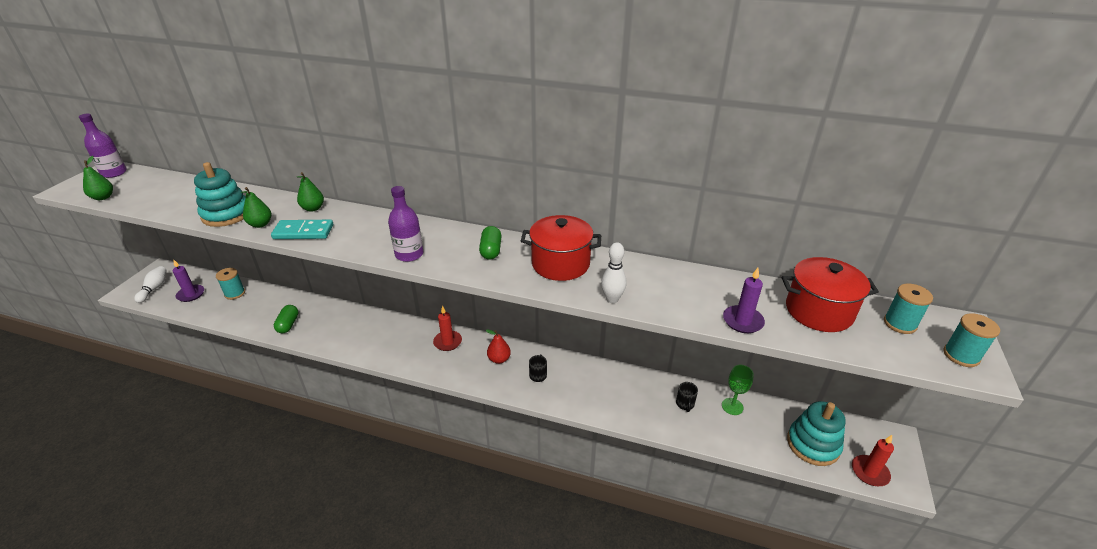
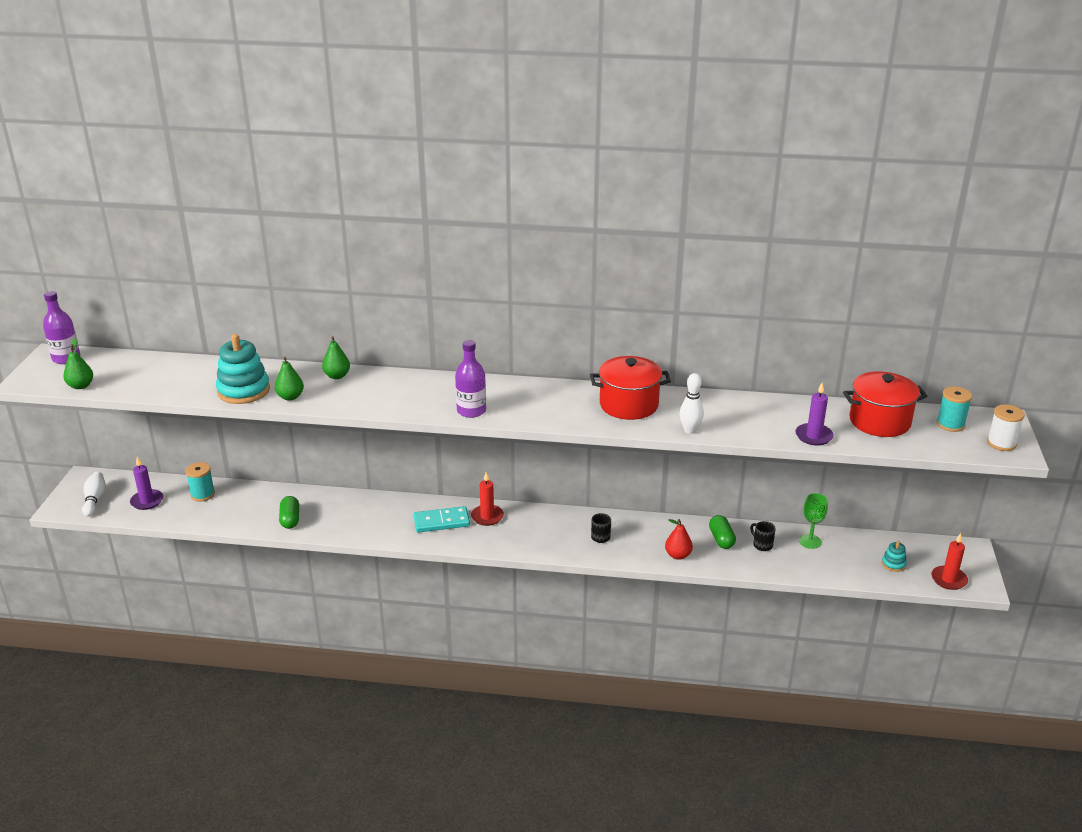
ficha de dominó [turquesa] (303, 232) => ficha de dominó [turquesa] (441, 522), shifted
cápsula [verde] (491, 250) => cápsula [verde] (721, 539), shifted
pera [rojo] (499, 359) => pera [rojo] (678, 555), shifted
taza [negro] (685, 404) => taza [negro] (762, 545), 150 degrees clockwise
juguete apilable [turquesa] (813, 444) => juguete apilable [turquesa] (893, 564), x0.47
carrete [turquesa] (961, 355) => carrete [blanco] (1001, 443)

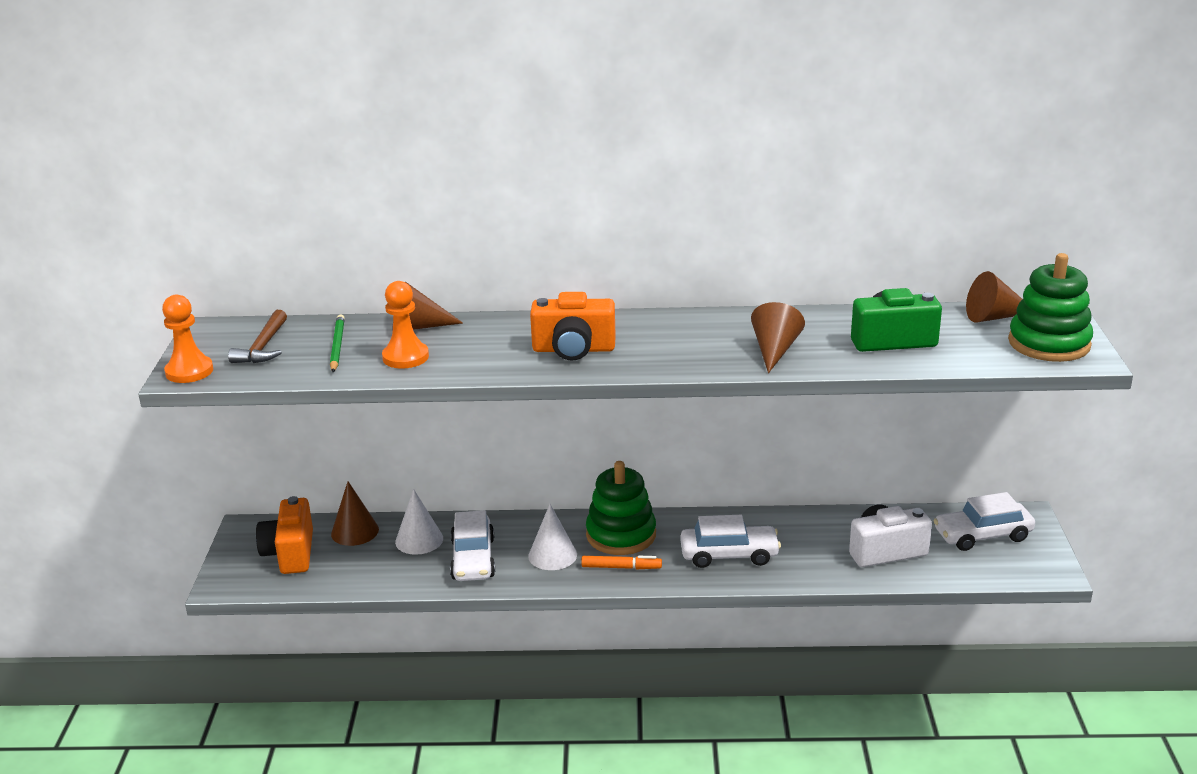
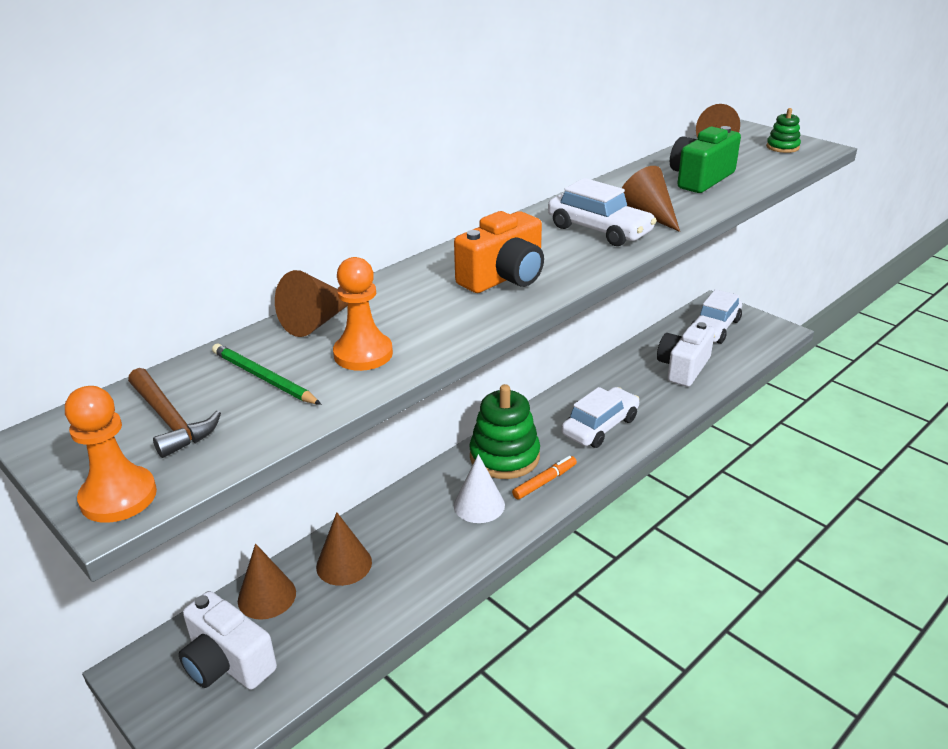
cámara [naranja] (290, 553) => cámara [blanco] (227, 662)
cono [blanco] (419, 540) => cono [marrón] (344, 564)
coche [blanco] (473, 559) => coche [blanco] (599, 230), shifted
juguete apilable [verde] (1049, 343) => juguete apilable [verde] (782, 147), x0.49

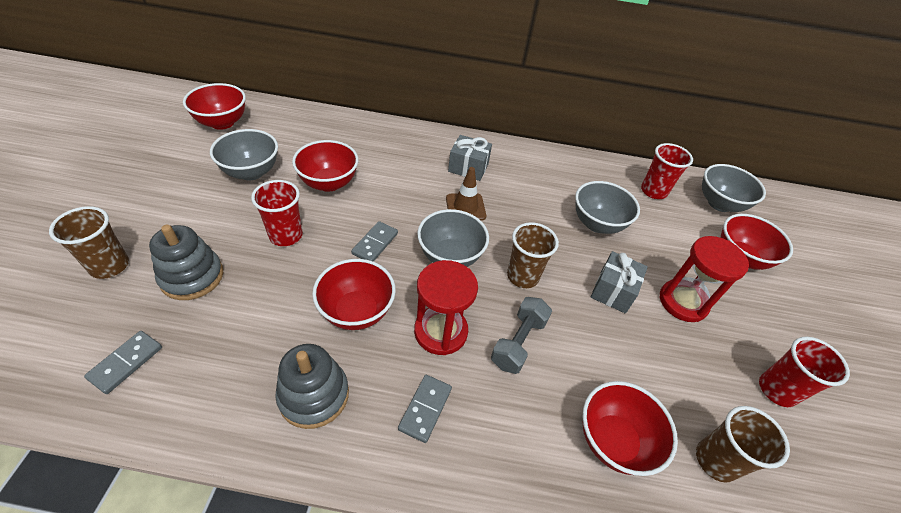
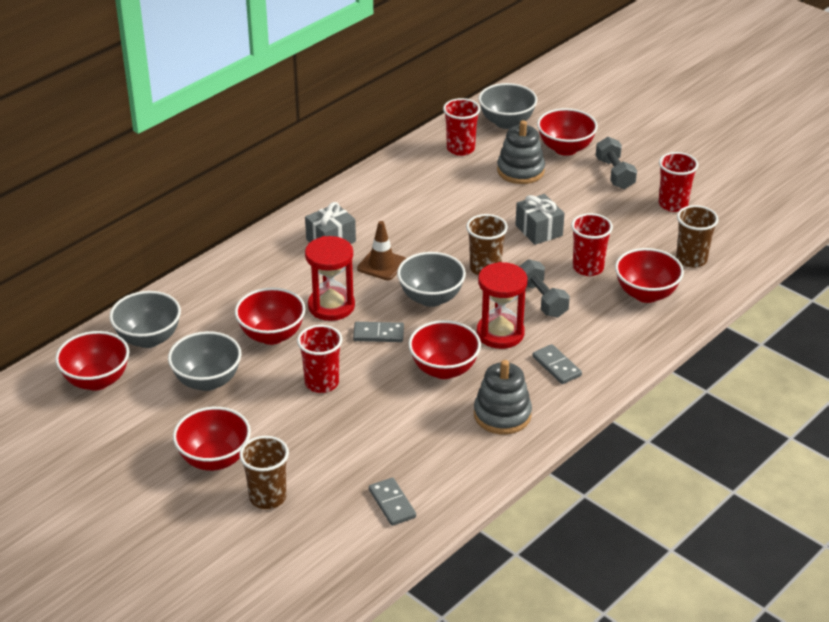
juguete apilable [gris] (192, 276) => juguete apilable [gris] (520, 171), shifted
ficha de dominó [gris] (375, 243) => ficha de dominó [gris] (378, 334), 60 degrees counterclockwise
cuenco [gris] (597, 224) => cuenco [gris] (148, 338), shifted
reloj de arena [rojo] (683, 302) => reloj de arena [rojo] (331, 306), shifted
nothing => cuenco [rojo] (214, 459)
nothing => vaso [rojo] (588, 268)
nothing => mancuerna [gris] (614, 174)

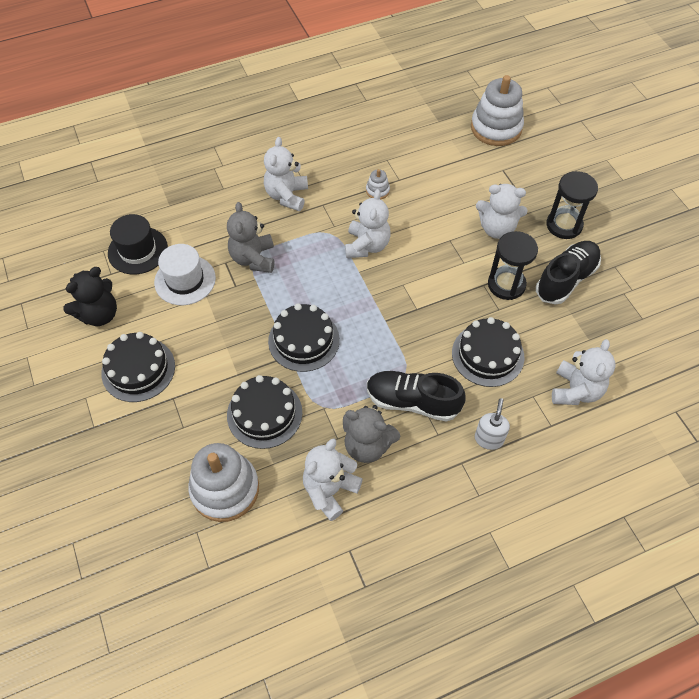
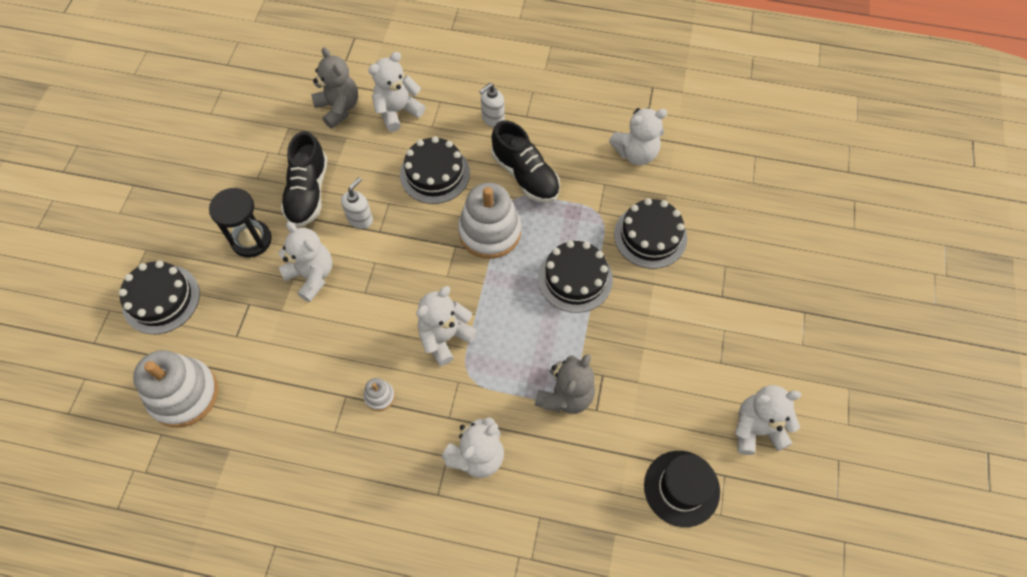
osito [negro] (99, 314) => osito [blanco] (756, 429)
tarta [negro] (138, 369) => tarta [negro] (161, 299), shifted
sombrero [blanco] (185, 280) => nothing
juguete apilable [blanco] (225, 489) => juguete apilable [blanco] (490, 232), shifted
osito [gris] (367, 445) => osito [gris] (339, 108), shifted
reloj de arena [negro] (506, 284) => dispensador de jabón [blanco] (360, 219)
zapato [negro] (566, 279) => zapato [negro] (308, 192), 75 degrees counterclockwise

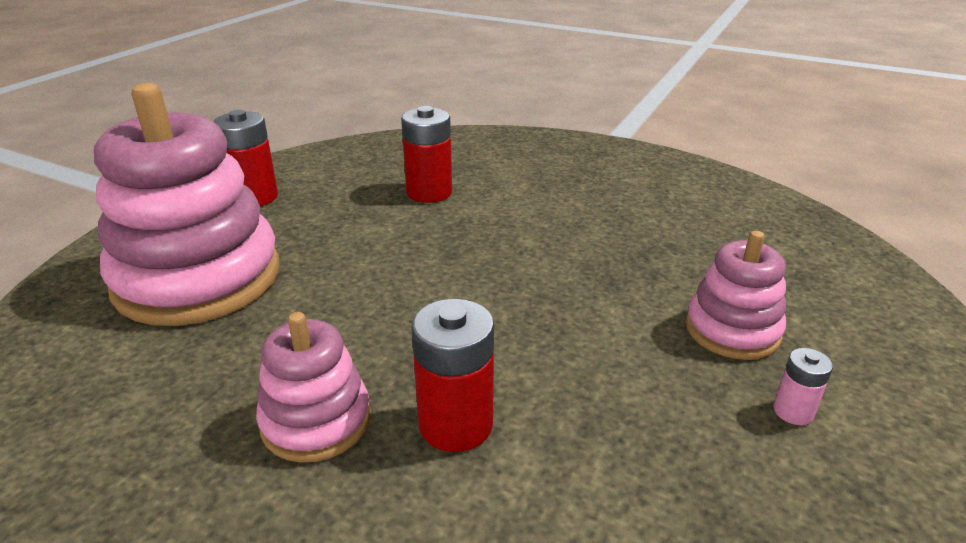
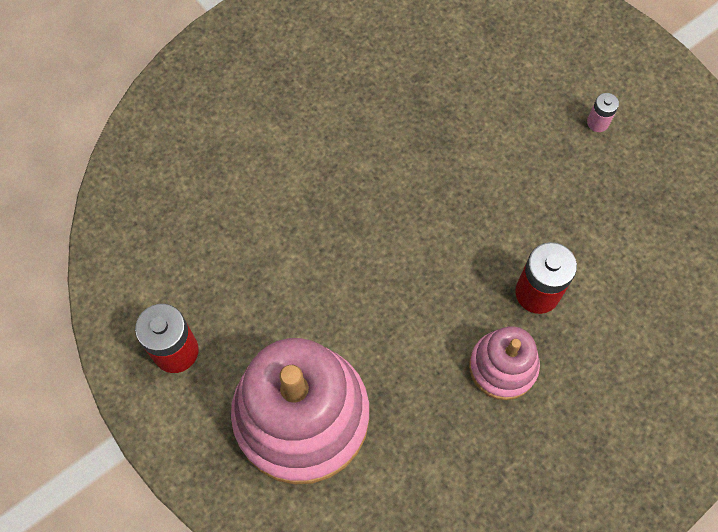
pila [rojo] (429, 192) => nothing
juguete apilable [rosa] (732, 330) => nothing

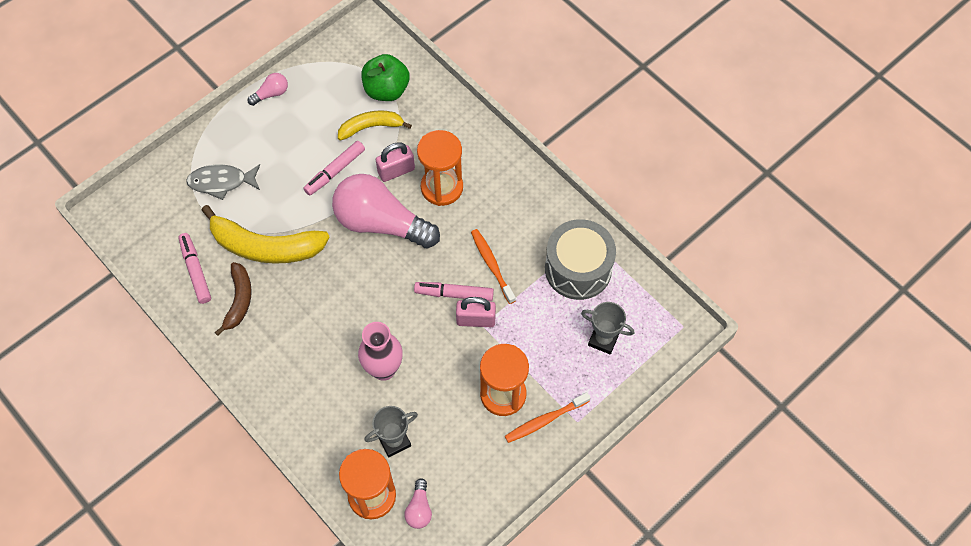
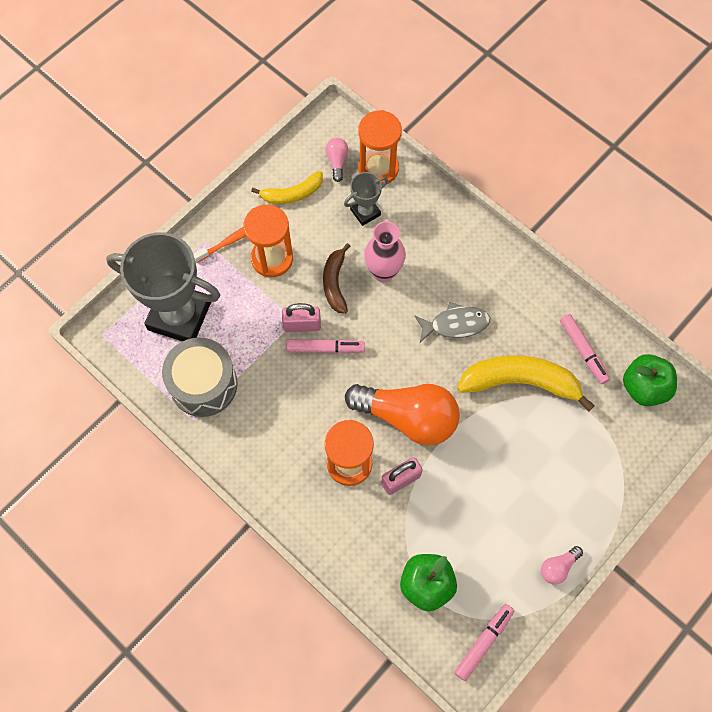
pez [gris] (221, 182) => pez [gris] (455, 324), shifted
plátano [marrón] (239, 300) => plátano [marrón] (335, 283), shifted
rotulador [rosa] (335, 171) => rotulador [rosa] (483, 642), shifted
bombilla [rosa] (381, 223) => bombilla [naranja] (408, 417)
plátano [amarillo] (371, 127) => plátano [amarillo] (292, 194), shifted
cepillo de dientes [naranja] (492, 265) => nothing
trofeo [gris] (603, 339) => trofeo [gris] (179, 316), x2.13
nothing => manzana [verde] (644, 387)

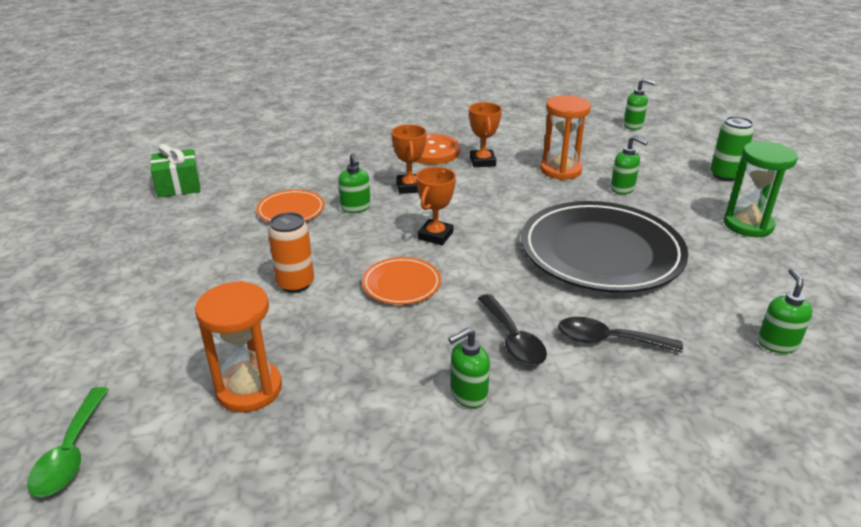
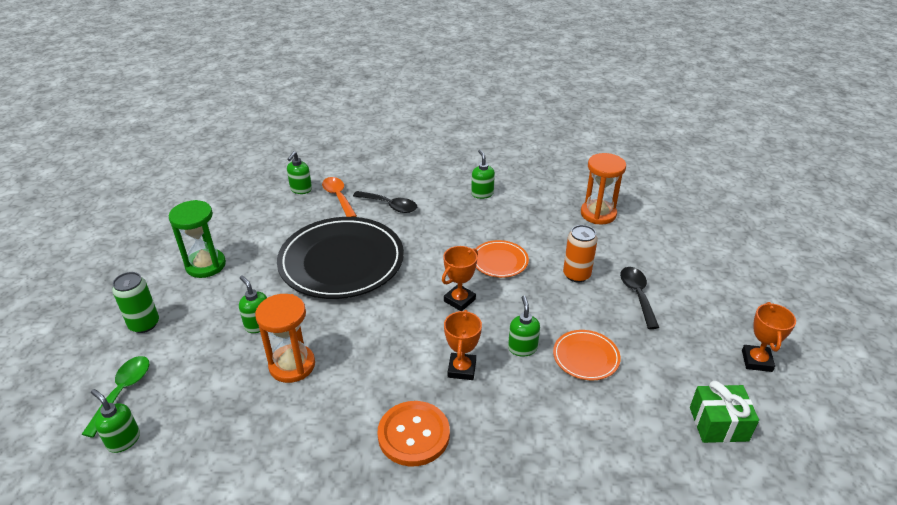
cuchara [verde] (71, 452) => cuchara [verde] (122, 392), shifted
dispensador de jabón [verde] (468, 394) => dispensador de jabón [verde] (482, 194), 90 degrees counterclockwise
trofeo [naranja] (482, 162) => trofeo [naranja] (756, 361), shifted
cuchara [negro] (513, 339) => cuchara [negro] (637, 295), shifted
nothing => cuchara [naranja] (338, 197)

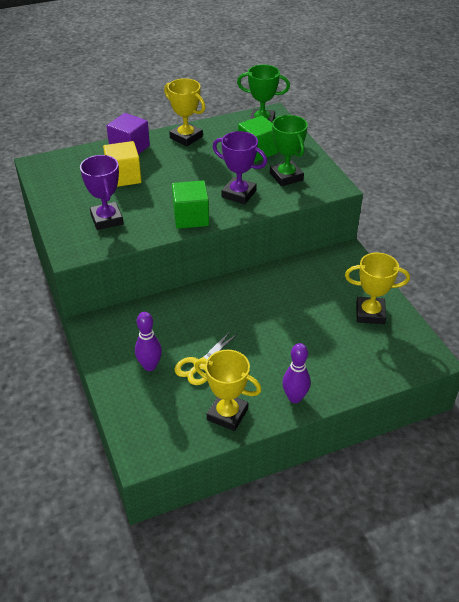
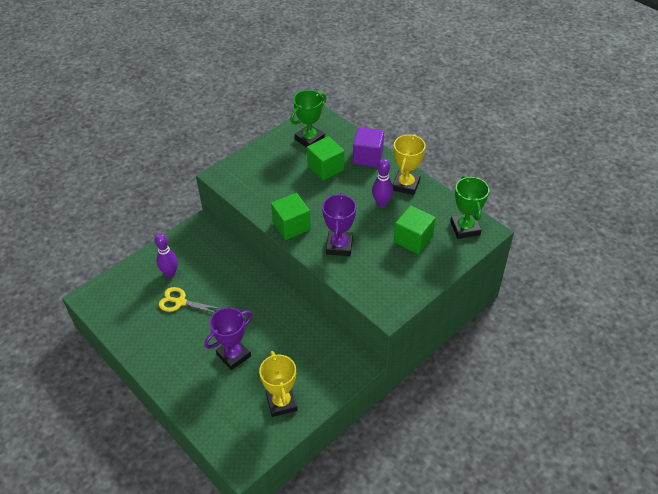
trofeo [morado] (107, 219) => trofeo [morado] (233, 355), shifted
cubo [amarillo] (124, 177) => cubo [verde] (325, 168)
trofeo [amarillo] (227, 414) => nothing
trofeo [verde] (286, 177) => trofeo [verde] (309, 139), shifted
bolo [morado] (294, 397) => bolo [morado] (381, 203), shifted

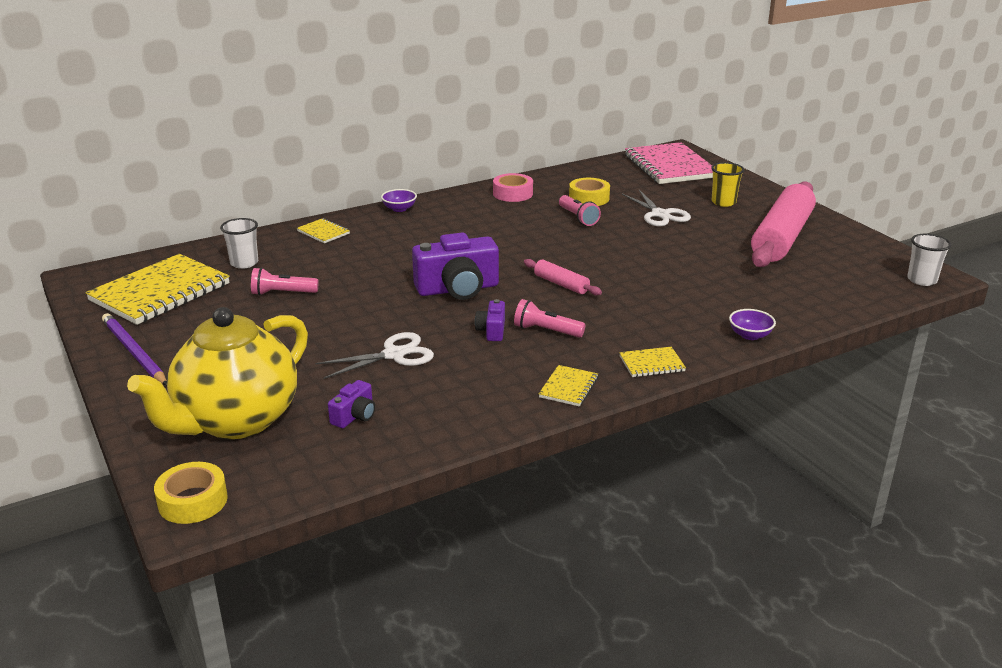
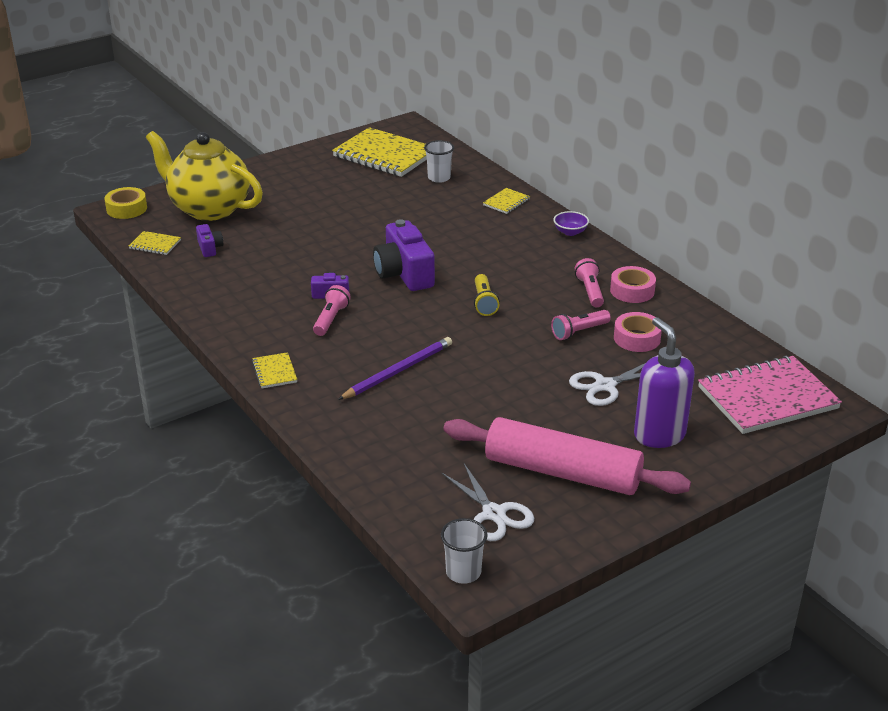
lápiz [morado] (134, 352) => lápiz [morado] (398, 371), shifted
lámpara de mano [rosa] (282, 293) => lámpara de mano [rosa] (590, 291), shifted
tijeras [blanco] (394, 355) => tijeras [blanco] (494, 514), shifted
cámara [morado] (354, 416) => cámara [morado] (209, 248), 135 degrees counterclockwise
rodillo [rosa] (561, 284) => nothing
cuaderno [amarillo] (568, 387) => cuaderno [amarillo] (155, 244), shifted
cinta adhesiva [amarillo] (589, 198) => cinta adhesiva [rosa] (637, 338)
vaso [amarillo] (723, 202) => dispensador de jabón [morado] (659, 435)
cuenco [morado] (750, 335) => nothing
nothing => lámpara de mano [amarillo] (484, 302)

